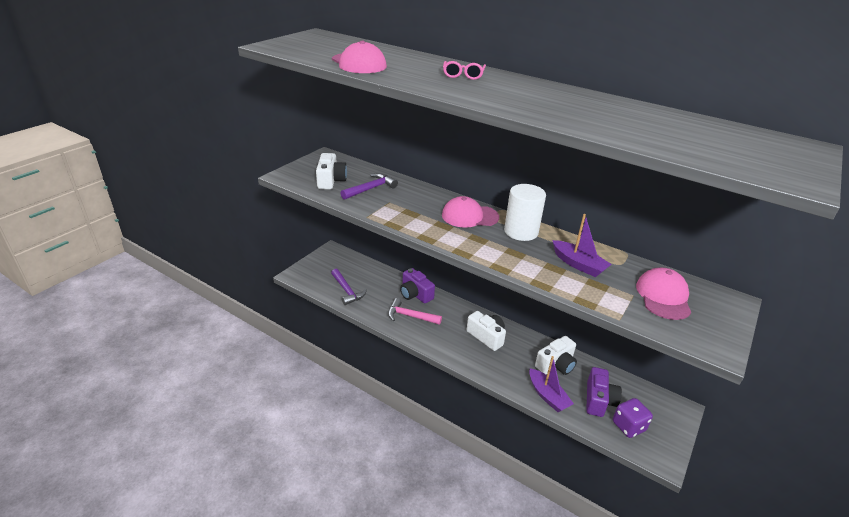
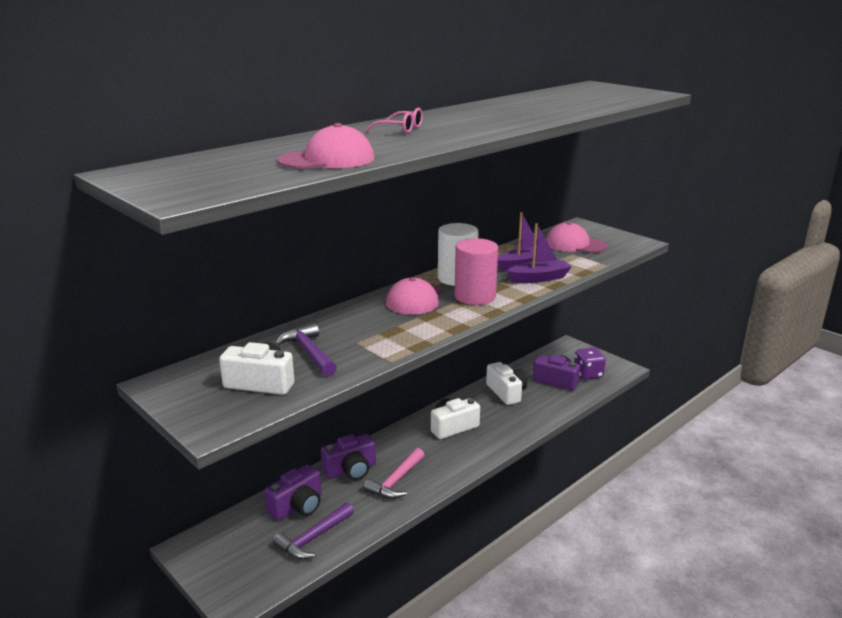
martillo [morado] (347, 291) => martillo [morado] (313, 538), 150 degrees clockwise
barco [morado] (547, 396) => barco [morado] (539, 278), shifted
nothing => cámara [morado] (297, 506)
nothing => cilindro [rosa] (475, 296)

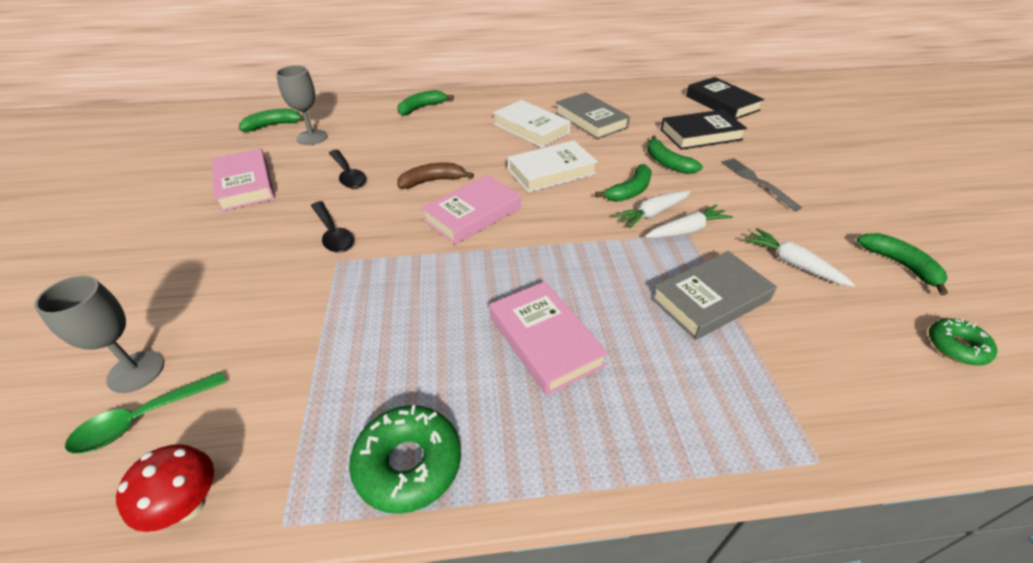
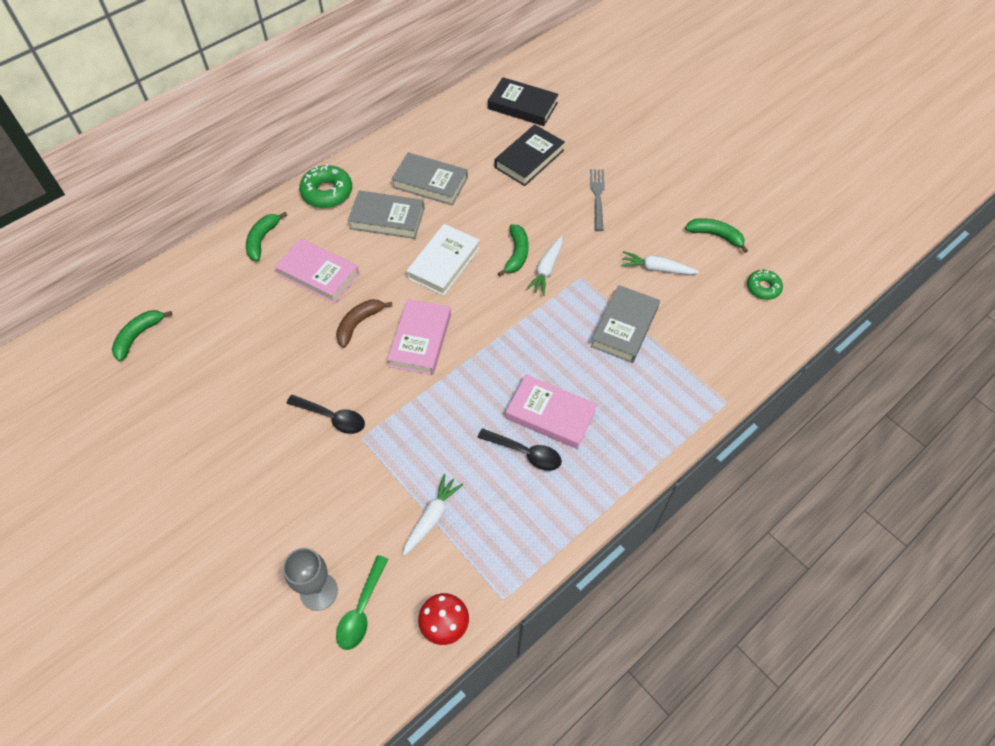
libro [rosa] (245, 184) => libro [rosa] (318, 274), shifted
copa [gris] (312, 137) => nothing
cuchara [negro] (348, 175) => cuchara [negro] (525, 453), shifted
rosquilla [verde] (408, 464) => rosquilla [verde] (327, 192), shifted
libro [blanco] (531, 128) => libro [gris] (387, 218)
zanahoria [blanco] (686, 230) => zanahoria [blanco] (431, 517), shifted
plátano [verde] (667, 163) => nothing
tenedor [gris] (757, 181) => tenedor [gris] (597, 197), 60 degrees clockwise

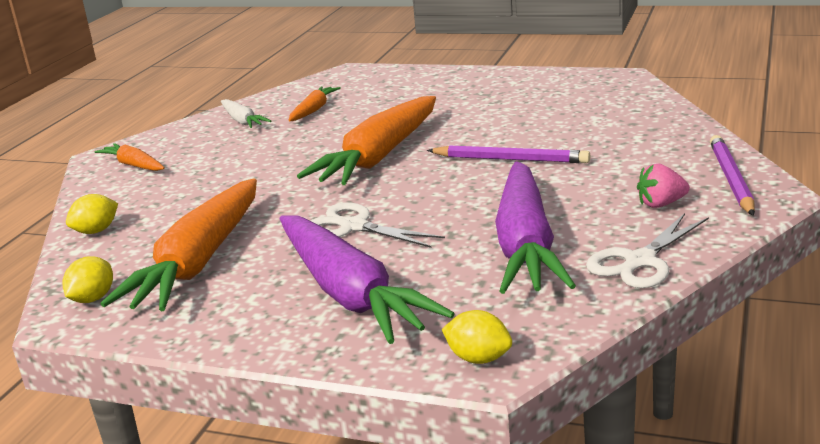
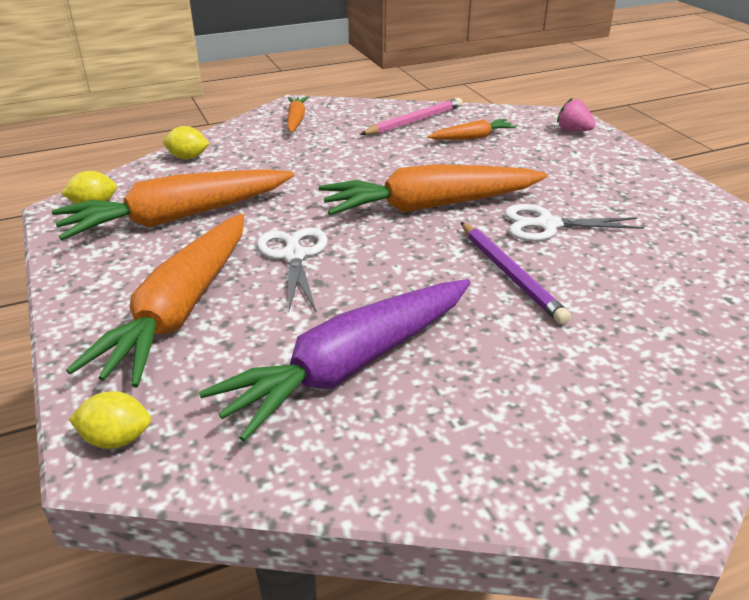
zanahoria [blanco] (242, 121) => lápiz [rosa] (414, 121)
zanahoria [morado] (349, 293) => zanahoria [naranja] (180, 310)
limón [amarillo] (478, 358) => limón [amarillo] (117, 439), 75 degrees counterclockwise
tijeras [blanco] (640, 262) => tijeras [blanco] (547, 225), shifted
fresa [rosa] (661, 204) => fresa [rosa] (573, 130), shifted
lápiz [morado] (731, 179) => nothing

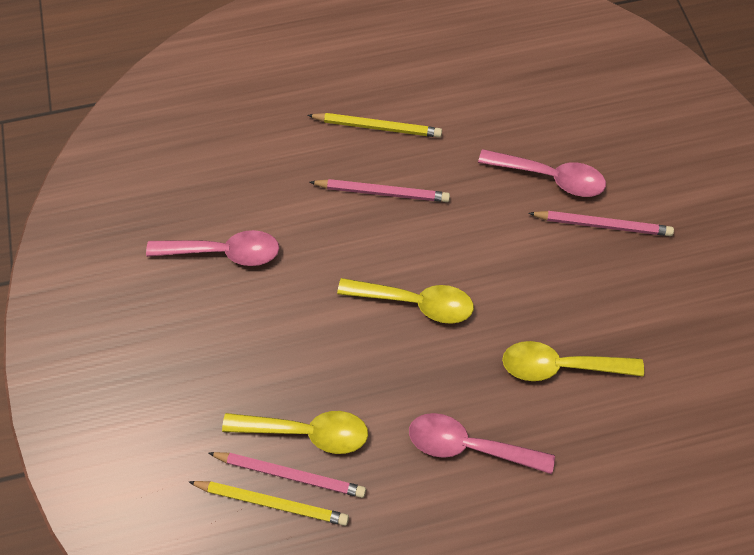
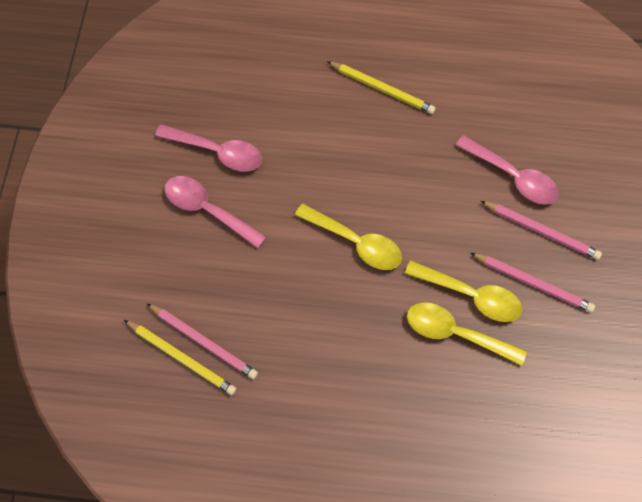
cuchara [amarillo] (306, 431) => cuchara [amarillo] (470, 296), shifted
lápiz [rosa] (382, 192) => lápiz [rosa] (533, 283), shifted
cuchara [rosa] (469, 445) => cuchara [rosa] (208, 210), shifted

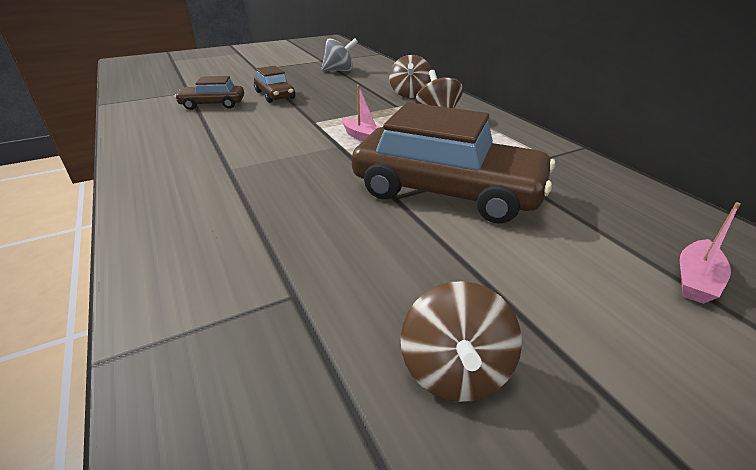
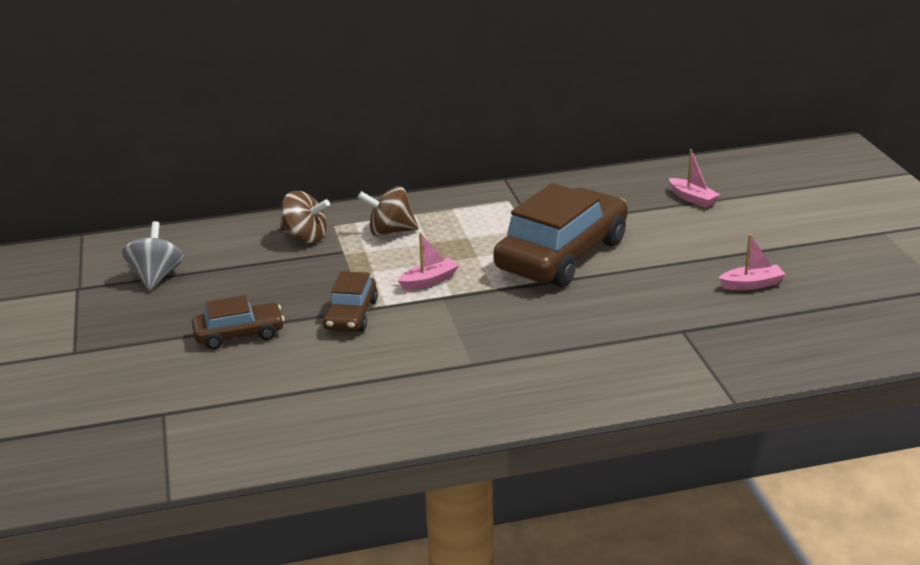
coche [marrón] (213, 104) => coche [marrón] (351, 315), shifted
peonza [marrón] (455, 371) => barco [rosa] (751, 284)

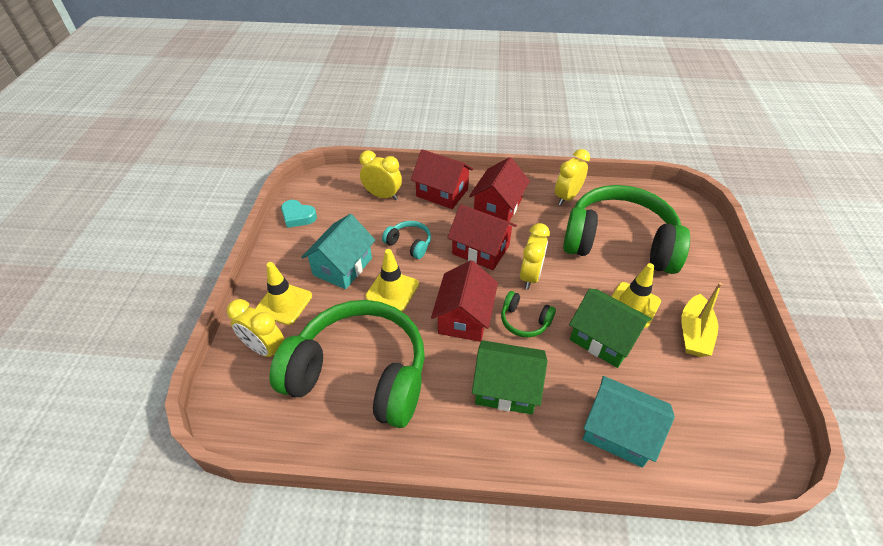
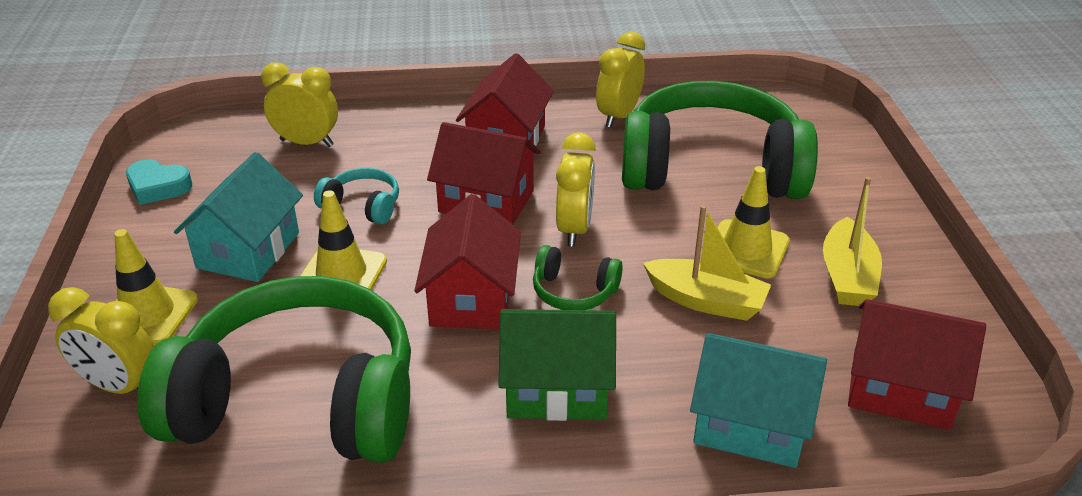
casa [rojo] (442, 193) => casa [rojo] (900, 389), shifted
casa [verde] (603, 339) => barco [amarillo] (706, 301)

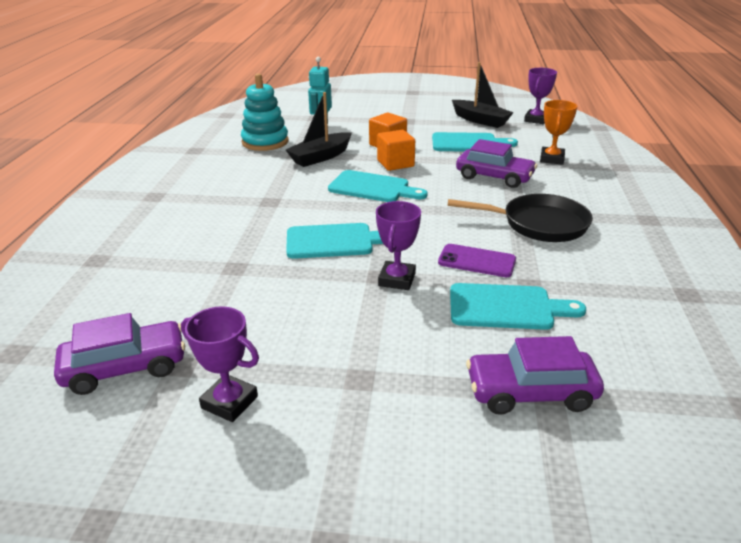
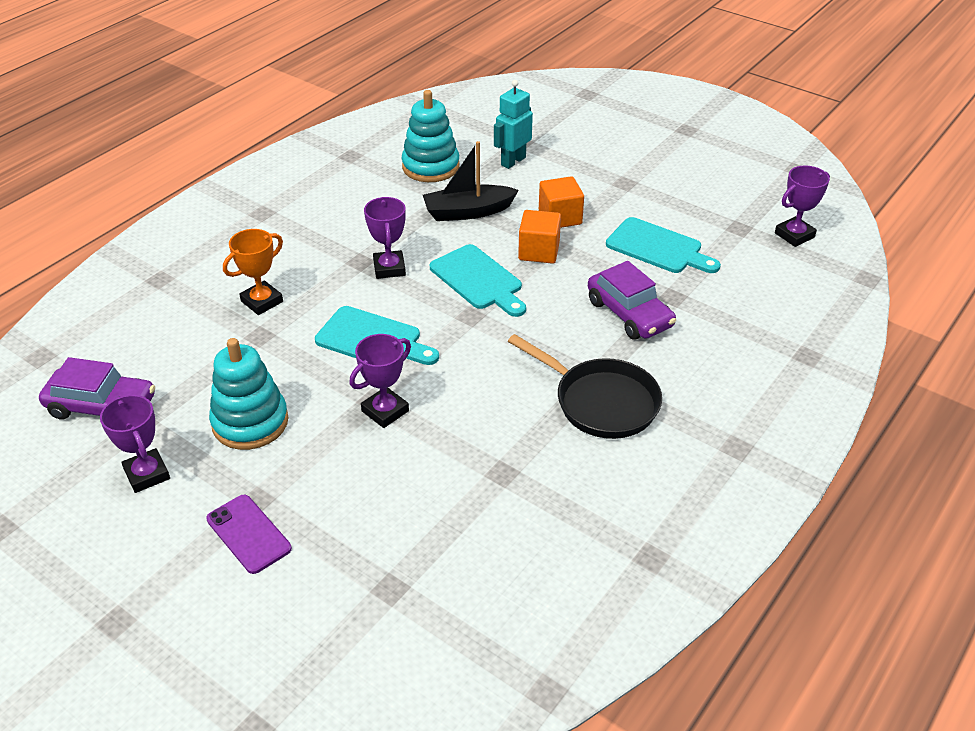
móvil [morado] (477, 261) => móvil [morado] (248, 534), shifted
tabla de cortar [turquesa] (506, 307) => nothing
barco [negro] (480, 120) => nothing
coche [morado] (530, 392) => nothing
trofeo [naranja] (552, 159) => trofeo [naranja] (262, 301), shifted
nothing => juguete apilable [turquesa] (250, 422)
nothing => trofeo [morado] (389, 268)

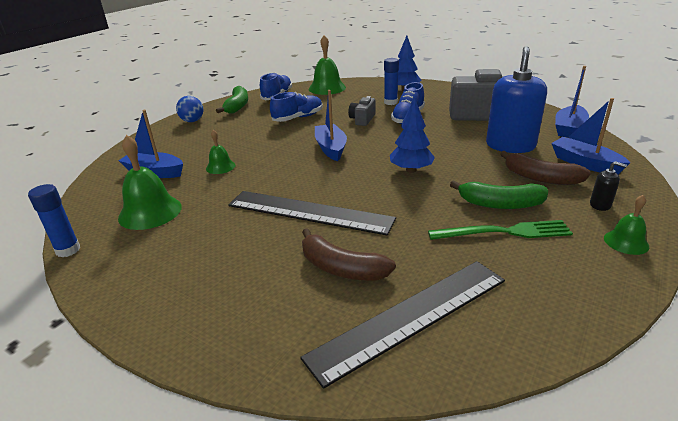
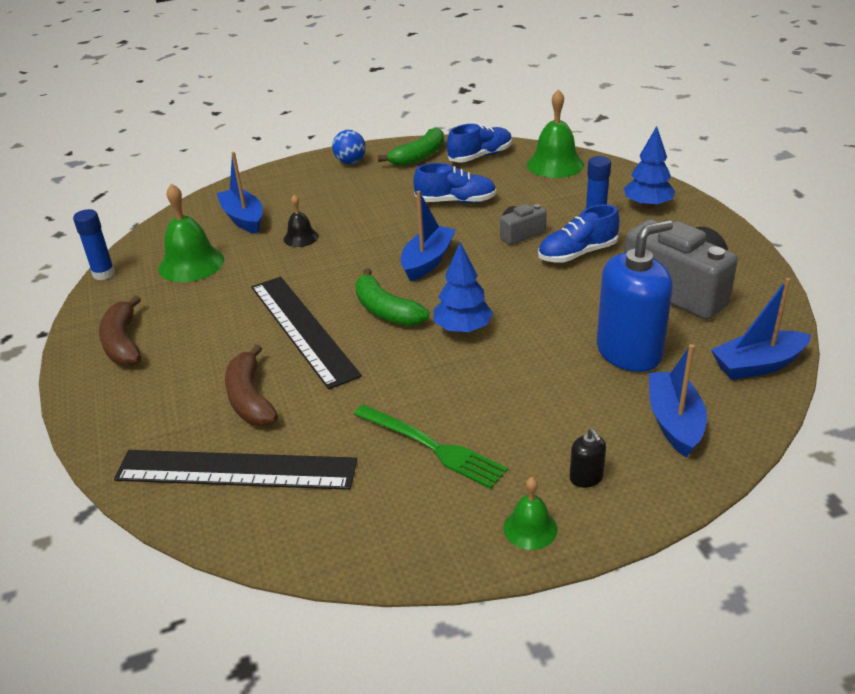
campana [verde] (220, 167) => campana [negro] (301, 237)
plátano [verde] (500, 204) => plátano [verde] (386, 310), shifted
plátano [marrón] (541, 178) => plátano [marrón] (123, 343), shifted

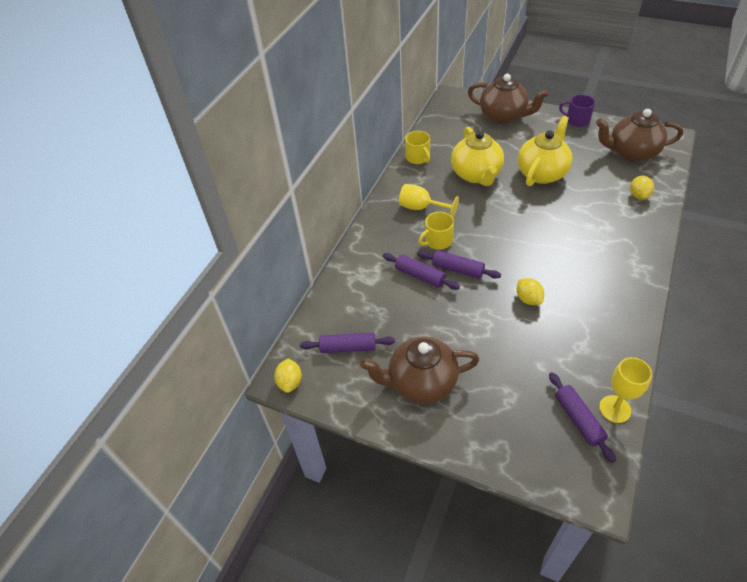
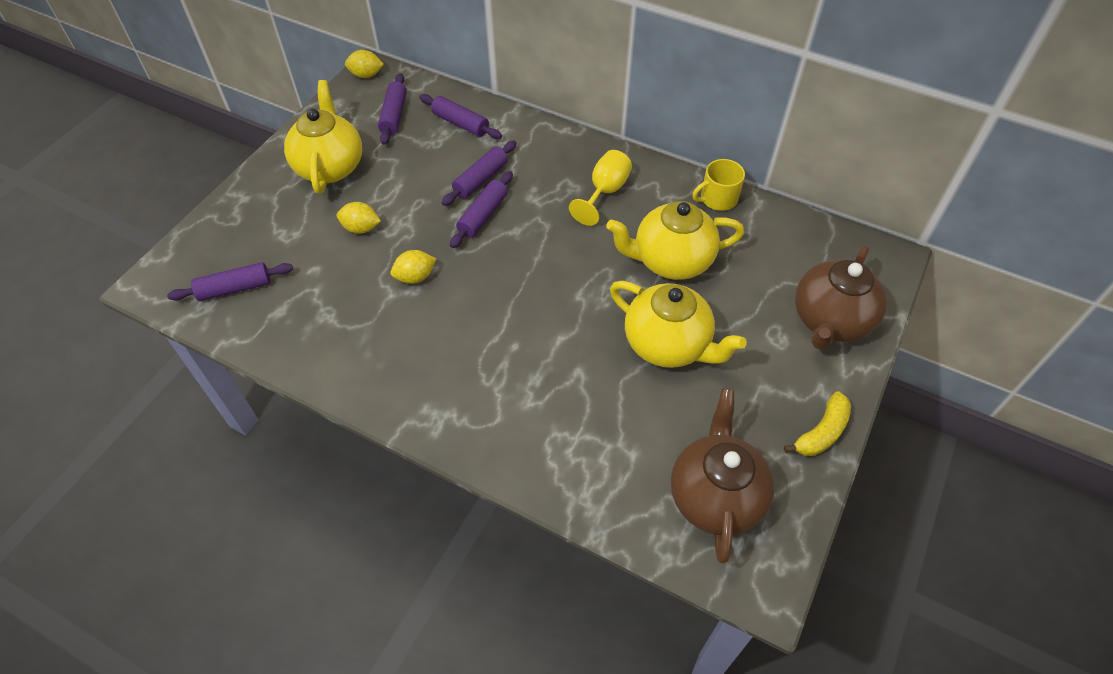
tetera [marrón] (421, 383) => tetera [amarillo] (330, 166)
taza [amarillo] (438, 240) => nothing
taza [morado] (577, 120) => plátano [amarillo] (821, 432)
copa [amarillo] (615, 409) => nothing
limón [amarillo] (638, 195) => limón [amarillo] (361, 228), shifted
nothing => rodillo [morado] (460, 123)

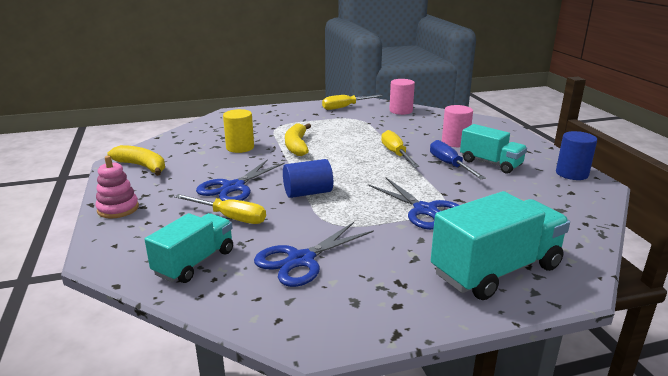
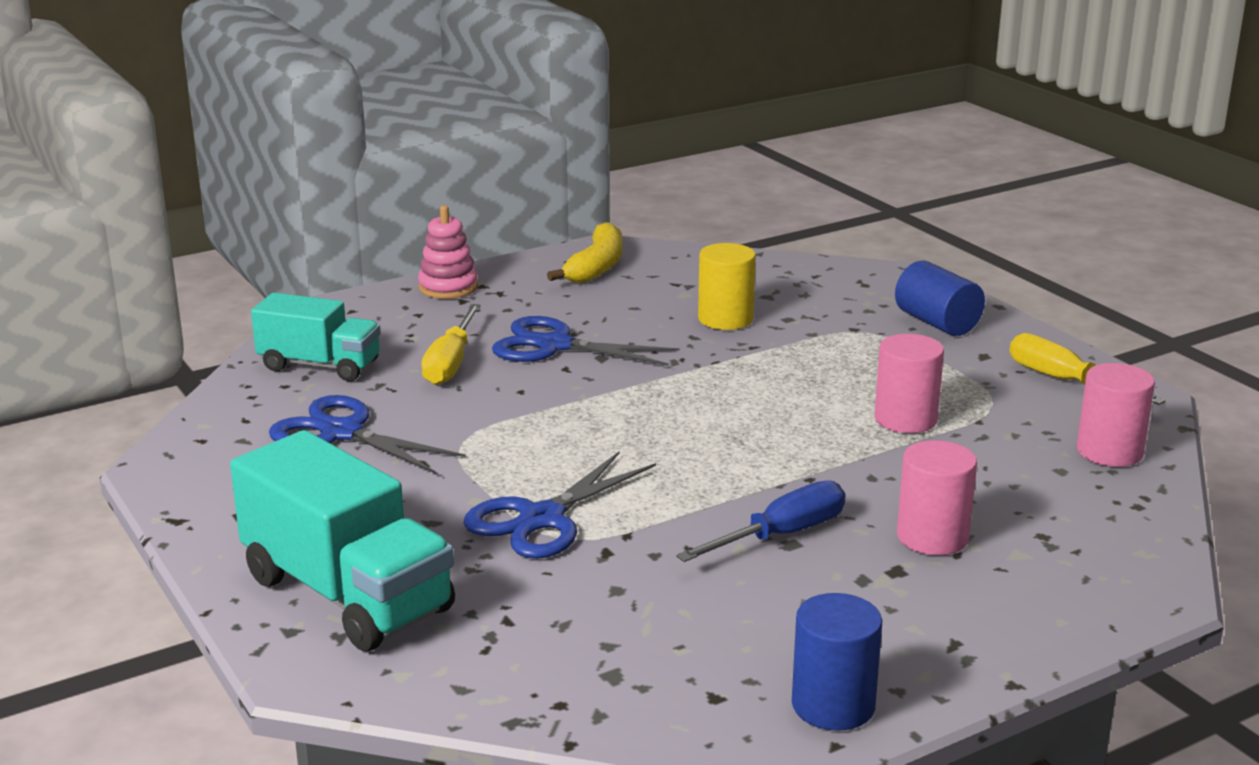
cilindro [azul] (308, 193) => cilindro [azul] (937, 323), shifted
plátano [amarillo] (297, 146) => nothing
destornillador [amarillo] (396, 154) => nothing
camión [turquesa] (490, 163) => nothing
nothing => cilindro [rosa] (905, 419)

